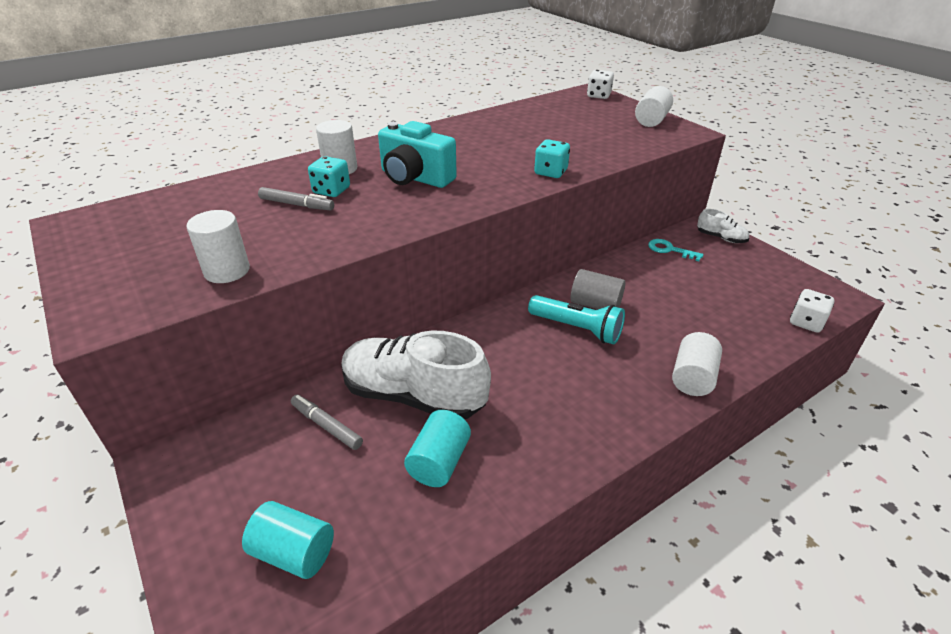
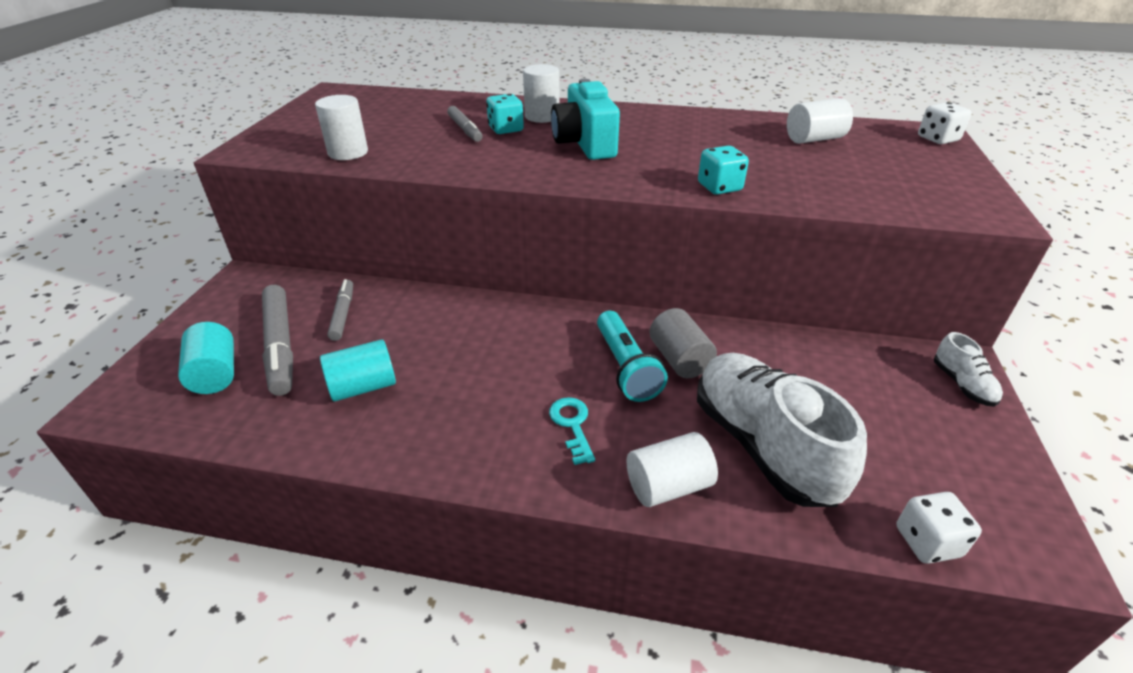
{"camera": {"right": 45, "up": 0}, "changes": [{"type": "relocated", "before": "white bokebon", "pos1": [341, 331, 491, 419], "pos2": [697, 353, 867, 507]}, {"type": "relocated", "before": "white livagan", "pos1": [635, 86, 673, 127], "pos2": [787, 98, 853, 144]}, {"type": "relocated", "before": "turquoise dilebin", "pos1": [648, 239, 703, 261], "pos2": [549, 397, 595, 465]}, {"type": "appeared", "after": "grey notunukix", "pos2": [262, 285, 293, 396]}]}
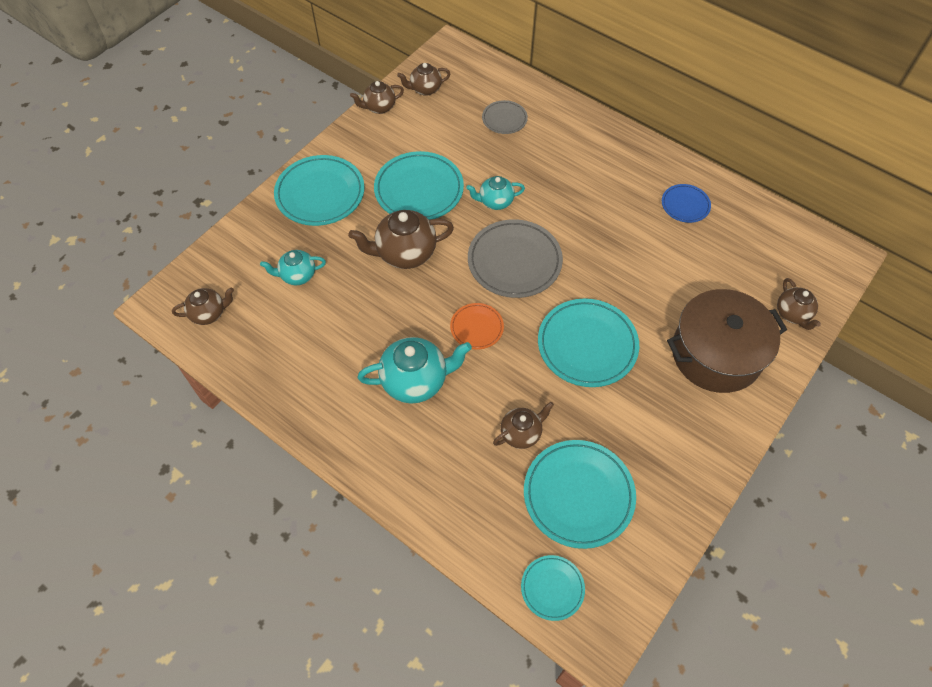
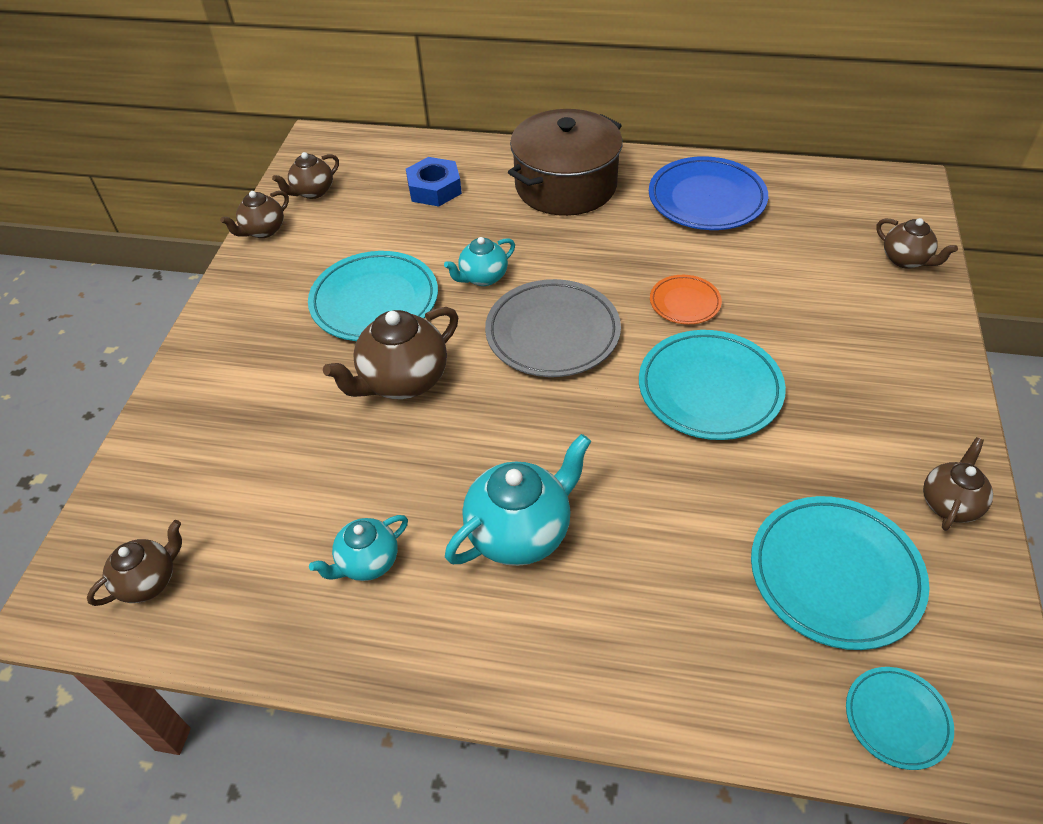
{"camera": {"right": -25, "up": -10}, "changes": [{"type": "relocated", "before": "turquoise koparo", "pos1": [260, 250, 326, 285], "pos2": [309, 515, 408, 581]}, {"type": "missing", "before": "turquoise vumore", "pos1": [274, 155, 365, 226]}, {"type": "relocated", "before": "orange vumore", "pos1": [450, 303, 504, 350], "pos2": [650, 275, 722, 324]}, {"type": "exchanged", "before": "grey vumore", "after": "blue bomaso", "pos1": [482, 100, 528, 134], "pos2": [406, 157, 462, 207]}, {"type": "relocated", "before": "brown koparo", "pos1": [493, 402, 554, 449], "pos2": [923, 437, 993, 531]}, {"type": "size", "before": "blue vumore", "pos1": [662, 184, 711, 223], "pos2": [649, 156, 768, 230], "scale": 1.85}, {"type": "relocated", "before": "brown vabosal", "pos1": [667, 289, 787, 393], "pos2": [508, 109, 623, 216]}]}
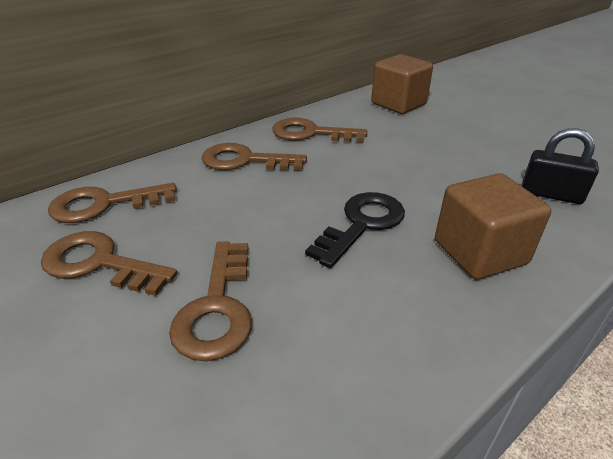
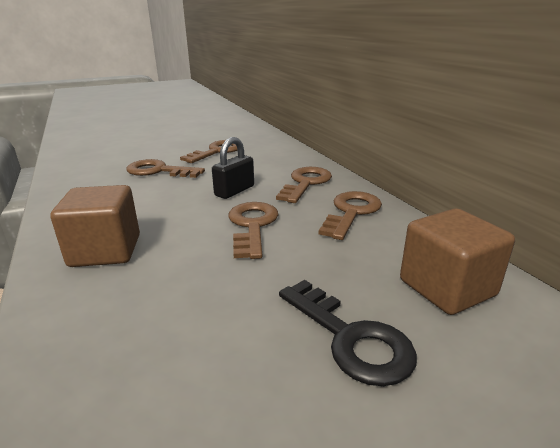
{"camera": {"right": 105, "up": -10}, "changes": [{"type": "relocated", "before": "brown dilebin", "pos1": [48, 183, 177, 223], "pos2": [228, 202, 278, 259]}, {"type": "relocated", "before": "black dilebin", "pos1": [305, 192, 405, 268], "pos2": [279, 280, 417, 386]}, {"type": "relocated", "before": "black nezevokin", "pos1": [522, 128, 599, 204], "pos2": [212, 137, 254, 199]}]}
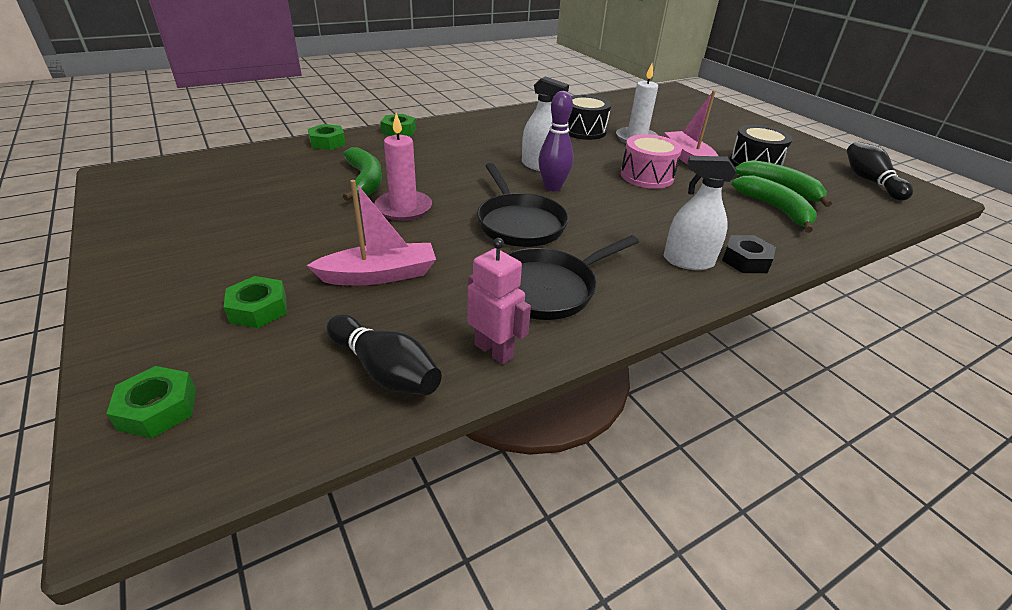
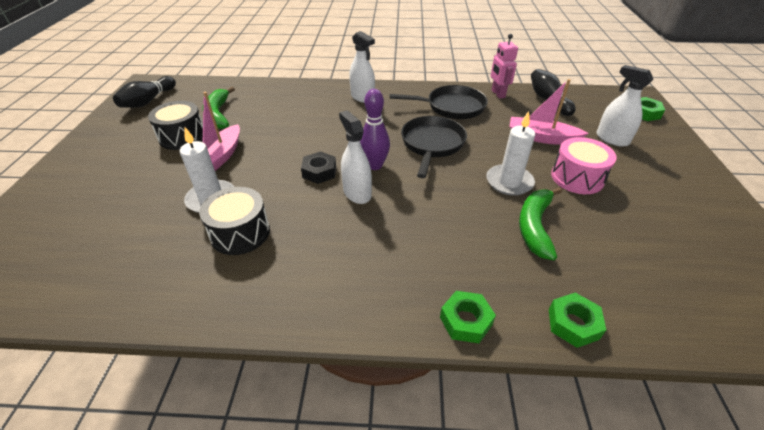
{"camera": {"right": -145, "up": 5}, "changes": [{"type": "exchanged", "before": "green bomaso", "after": "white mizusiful", "pos1": [224, 276, 287, 328], "pos2": [597, 65, 653, 147]}, {"type": "colour", "before": "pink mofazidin", "after": "white mofazidin", "pos1": [374, 113, 432, 221], "pos2": [486, 111, 535, 196]}, {"type": "relocated", "before": "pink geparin", "pos1": [621, 134, 682, 189], "pos2": [551, 137, 617, 194]}, {"type": "relocated", "before": "black bomaso", "pos1": [722, 235, 776, 273], "pos2": [301, 151, 336, 184]}, {"type": "missing", "before": "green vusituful", "pos1": [731, 175, 817, 233]}]}
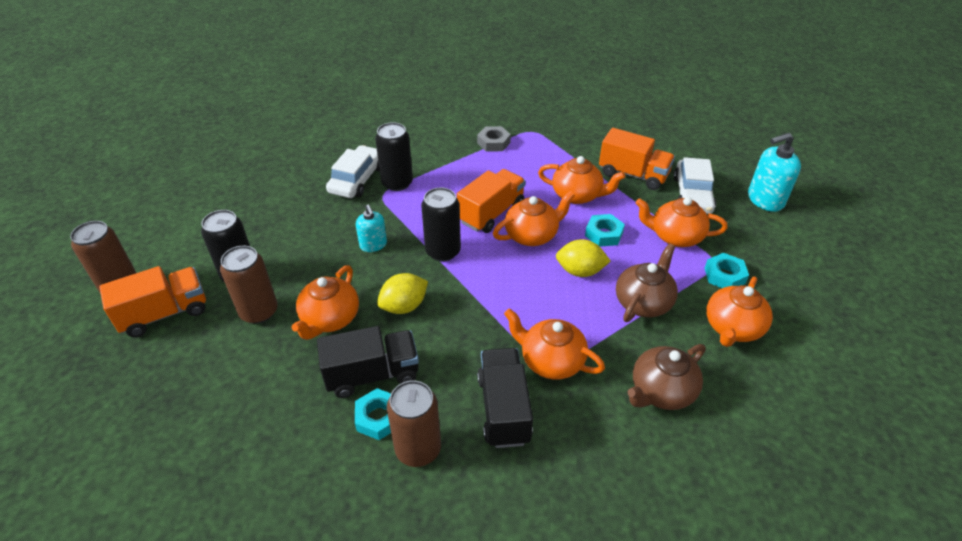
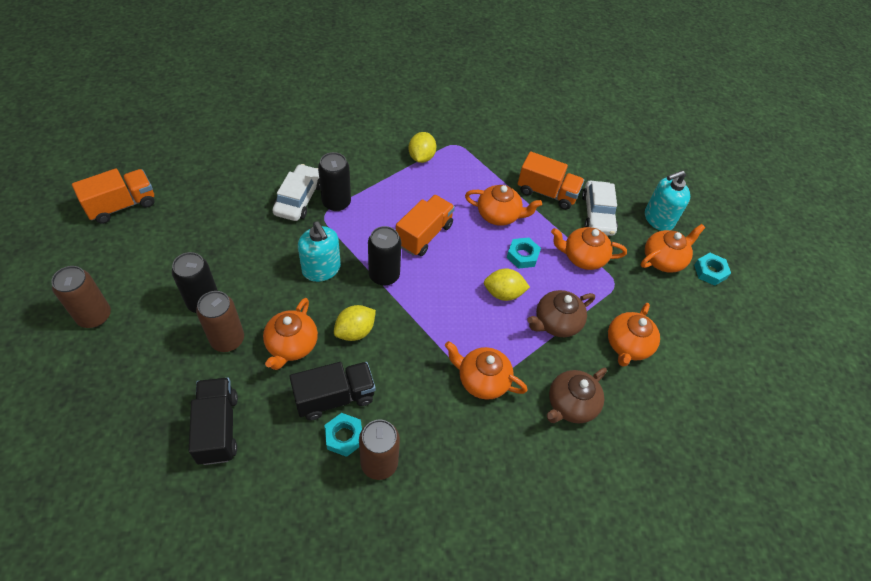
{"camera": {"right": -10, "up": 10}, "changes": [{"type": "relocated", "before": "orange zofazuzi", "pos1": [99, 266, 206, 337], "pos2": [72, 168, 154, 224]}, {"type": "size", "before": "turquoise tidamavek", "pos1": [356, 205, 387, 252], "pos2": [298, 222, 341, 282], "scale": 1.59}, {"type": "exchanged", "before": "grey bomaso", "after": "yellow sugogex", "pos1": [477, 126, 511, 152], "pos2": [409, 132, 436, 163]}, {"type": "relocated", "before": "black zofazuzi", "pos1": [477, 348, 533, 448], "pos2": [189, 377, 238, 465]}, {"type": "relocated", "before": "orange koparo", "pos1": [493, 191, 575, 246], "pos2": [641, 224, 705, 273]}, {"type": "spun", "before": "brown koparo", "pos1": [616, 243, 678, 322], "pos2": [527, 290, 595, 337], "turn": -150}, {"type": "relocated", "before": "turquoise bomaso", "pos1": [705, 253, 749, 288], "pos2": [694, 253, 731, 286]}]}
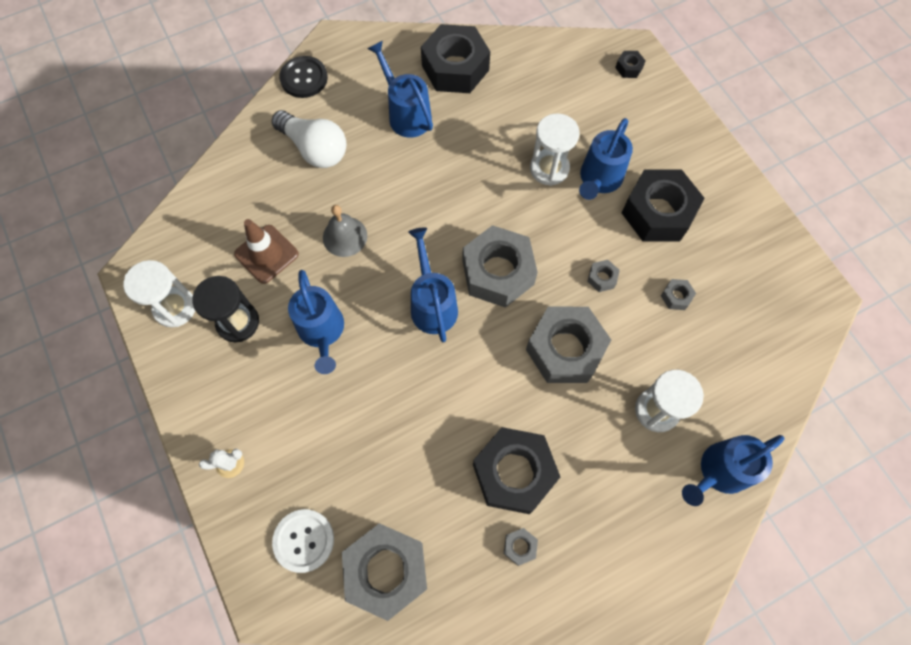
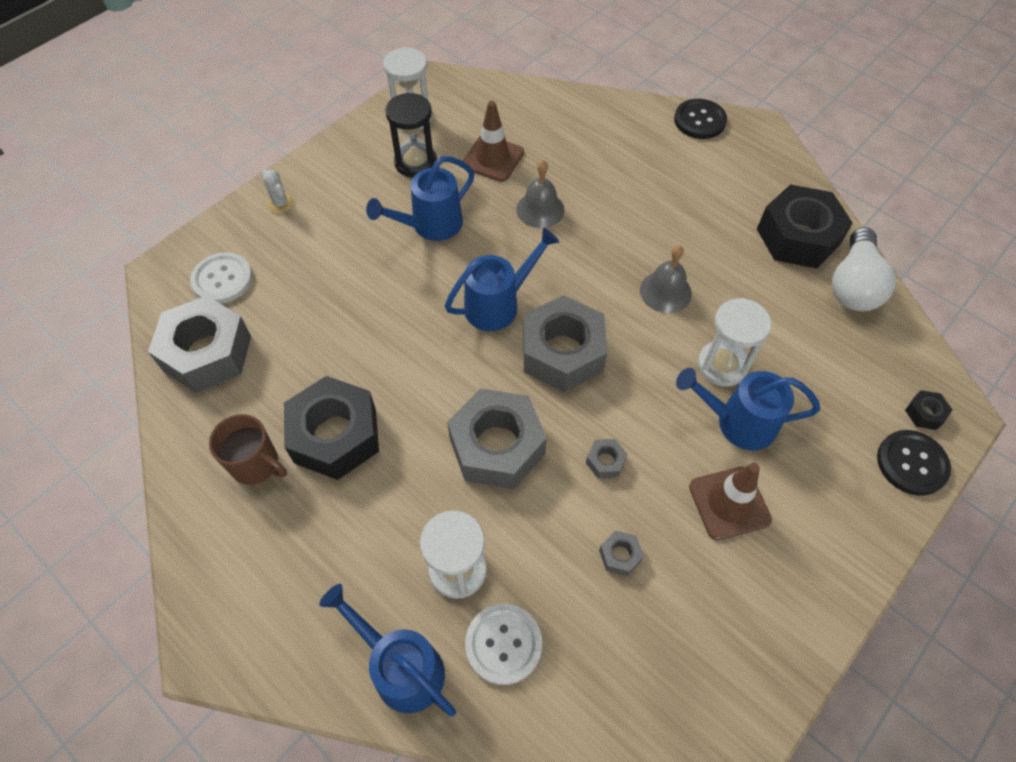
{"camera": {"right": 70, "up": -10}, "changes": [{"type": "relocated", "before": "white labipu", "pos1": [272, 110, 347, 168], "pos2": [832, 227, 896, 311]}, {"type": "missing", "before": "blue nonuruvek", "pos1": [367, 40, 433, 138]}, {"type": "exchanged", "before": "grey bomaso", "after": "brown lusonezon", "pos1": [504, 528, 538, 566], "pos2": [209, 414, 287, 485]}, {"type": "exchanged", "before": "black bomaso", "after": "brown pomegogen", "pos1": [622, 169, 704, 242], "pos2": [689, 463, 772, 541]}, {"type": "appeared", "after": "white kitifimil", "pos2": [465, 604, 542, 685]}, {"type": "appeared", "after": "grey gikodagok", "pos2": [640, 245, 692, 313]}, {"type": "appeared", "after": "black kitifimil", "pos2": [877, 430, 951, 496]}]}
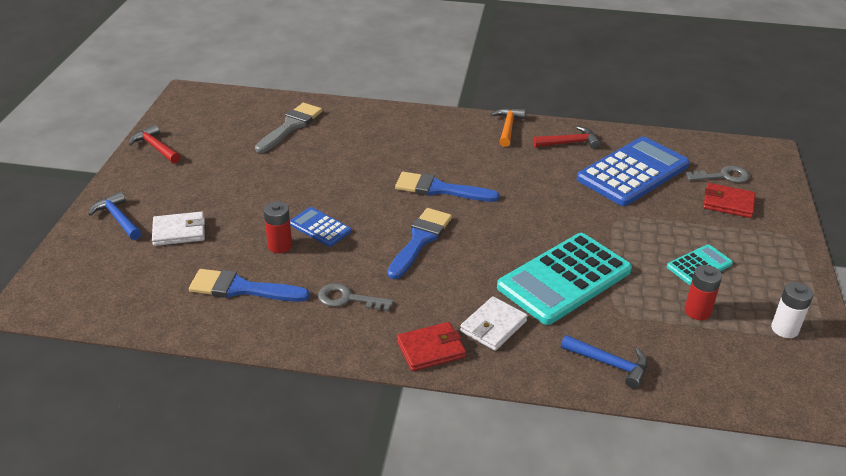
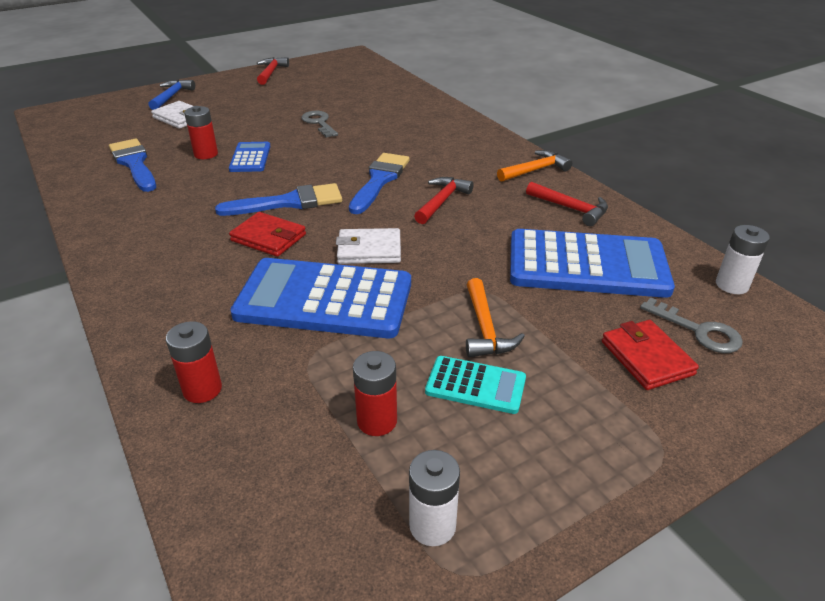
{"camera": {"right": 50, "up": 0}, "changes": [{"type": "missing", "before": "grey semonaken", "pos1": [255, 103, 322, 153]}, {"type": "relocated", "before": "grey dilebin", "pos1": [318, 283, 394, 312], "pos2": [301, 111, 338, 138]}, {"type": "spun", "before": "blue semonaken", "pos1": [395, 172, 499, 202], "pos2": [349, 153, 409, 214], "turn": 45}, {"type": "relocated", "before": "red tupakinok", "pos1": [397, 322, 466, 371], "pos2": [229, 212, 306, 257]}, {"type": "relocated", "before": "white tupakinok", "pos1": [460, 296, 528, 351], "pos2": [336, 228, 401, 264]}, {"type": "colour", "before": "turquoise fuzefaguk", "after": "blue fuzefaguk", "pos1": [497, 233, 632, 325], "pos2": [230, 258, 411, 338]}, {"type": "exchanged", "before": "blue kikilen", "after": "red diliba", "pos1": [561, 335, 648, 389], "pos2": [166, 321, 222, 403]}, {"type": "appeared", "after": "red kikilen", "pos2": [414, 177, 474, 224]}, {"type": "appeared", "after": "orange kikilen", "pos2": [466, 278, 525, 357]}, {"type": "appeared", "after": "white diliba", "pos2": [716, 225, 770, 294]}]}
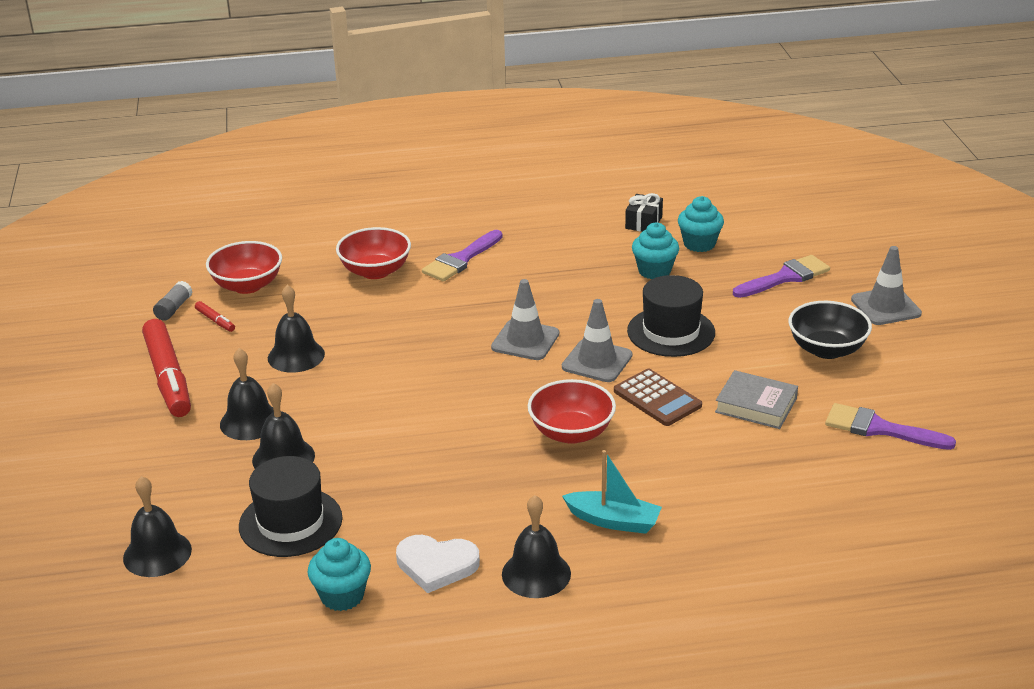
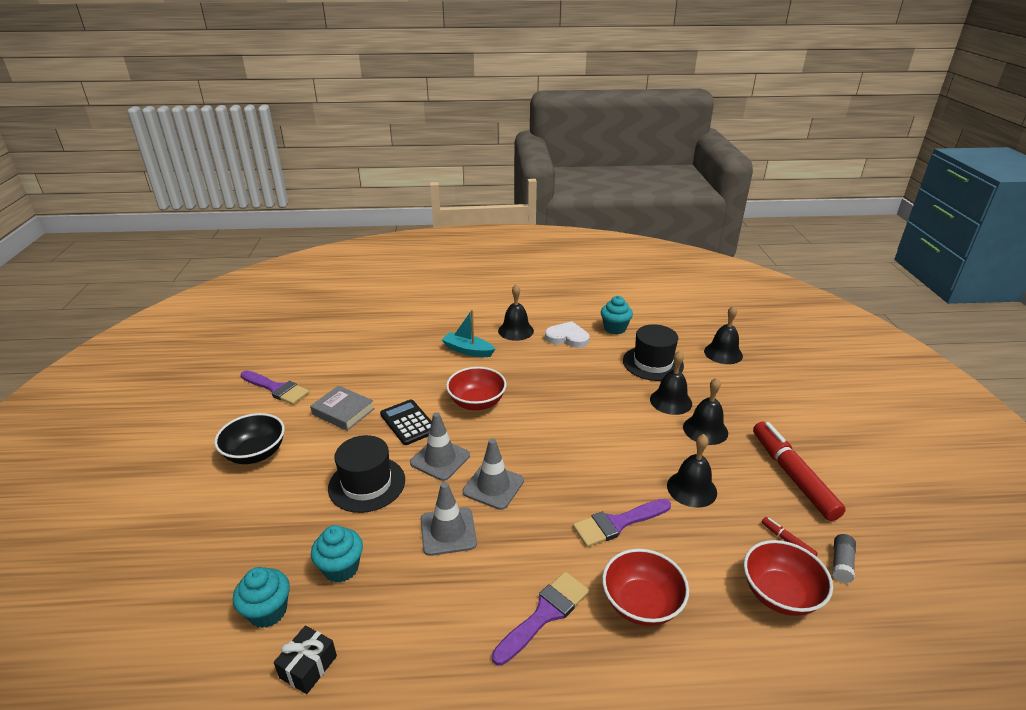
{"camera": {"right": -175, "up": 0}, "changes": [{"type": "colour", "before": "brown fuzefaguk", "after": "black fuzefaguk", "pos1": [614, 369, 702, 426], "pos2": [380, 399, 432, 445]}, {"type": "relocated", "before": "purple semonaken", "pos1": [733, 255, 830, 298], "pos2": [573, 499, 671, 547]}, {"type": "relocated", "before": "grey pomegogen", "pos1": [851, 246, 922, 325], "pos2": [421, 482, 477, 556]}]}
